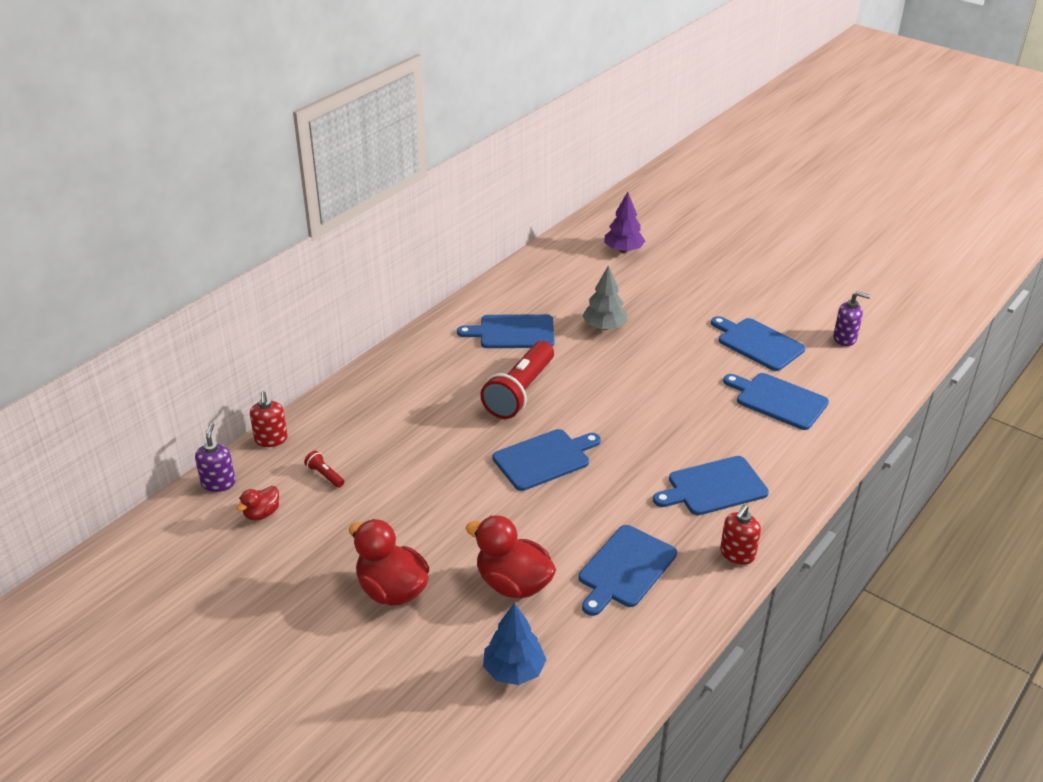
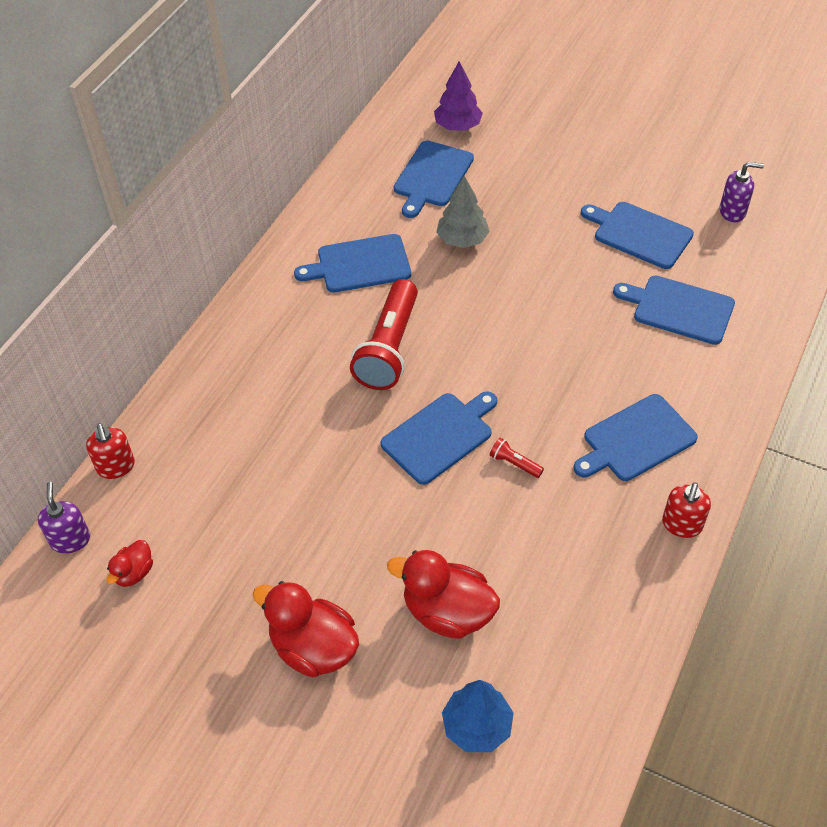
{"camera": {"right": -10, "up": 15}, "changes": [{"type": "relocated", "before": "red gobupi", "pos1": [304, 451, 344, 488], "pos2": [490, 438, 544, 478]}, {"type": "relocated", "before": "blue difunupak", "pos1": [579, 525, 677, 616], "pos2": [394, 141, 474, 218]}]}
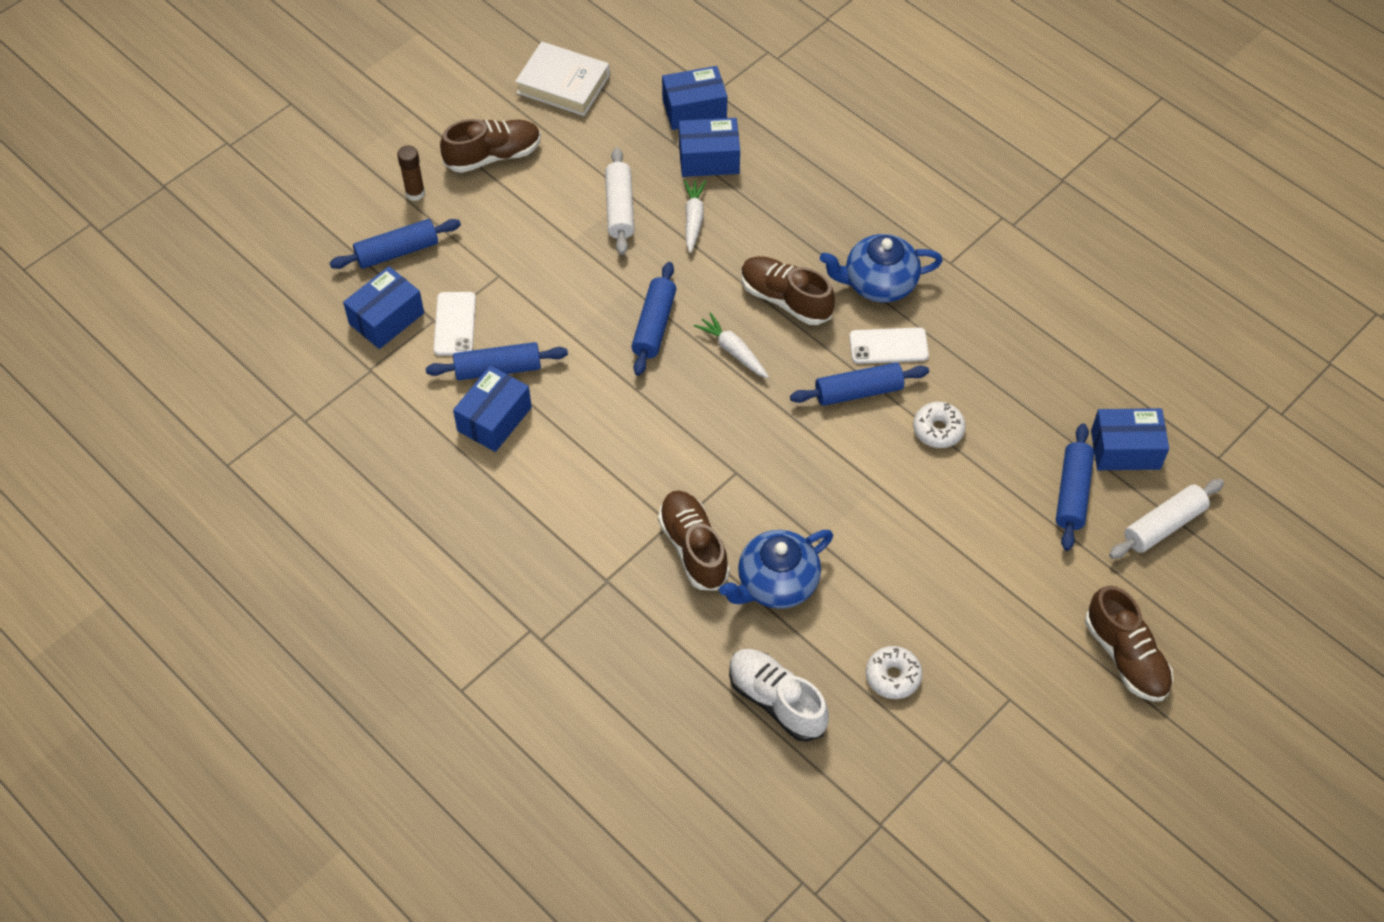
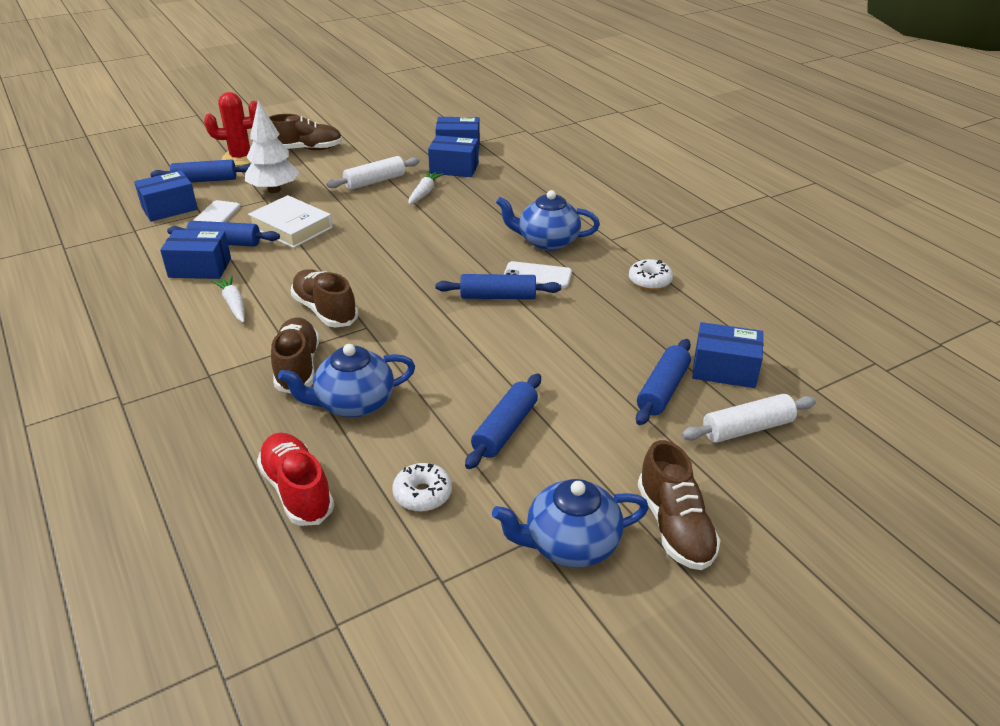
{"camera": {"right": 15, "up": -20}, "changes": [{"type": "exchanged", "before": "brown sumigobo", "after": "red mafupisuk", "pos1": [397, 145, 425, 201], "pos2": [204, 92, 257, 166]}, {"type": "spun", "before": "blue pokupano", "pos1": [453, 365, 532, 452], "pos2": [160, 230, 231, 279], "turn": 45}, {"type": "relocated", "before": "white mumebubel", "pos1": [515, 41, 610, 116], "pos2": [248, 195, 333, 248]}, {"type": "spun", "before": "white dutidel", "pos1": [605, 147, 634, 255], "pos2": [327, 156, 420, 190], "turn": 45}, {"type": "relocated", "before": "blue dutidel", "pos1": [631, 262, 676, 376], "pos2": [465, 373, 541, 469]}, {"type": "relocated", "before": "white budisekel", "pos1": [694, 312, 769, 378], "pos2": [212, 275, 245, 323]}, {"type": "colour", "before": "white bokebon", "after": "red bokebon", "pos1": [729, 649, 829, 742], "pos2": [257, 433, 334, 526]}, {"type": "relocated", "before": "brown bokebon", "pos1": [741, 256, 835, 325], "pos2": [291, 269, 358, 327]}, {"type": "relocated", "before": "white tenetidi", "pos1": [913, 402, 966, 448], "pos2": [629, 259, 673, 290]}, {"type": "appeared", "after": "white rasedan", "pos2": [245, 100, 300, 193]}, {"type": "appeared", "after": "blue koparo", "pos2": [492, 479, 649, 568]}]}
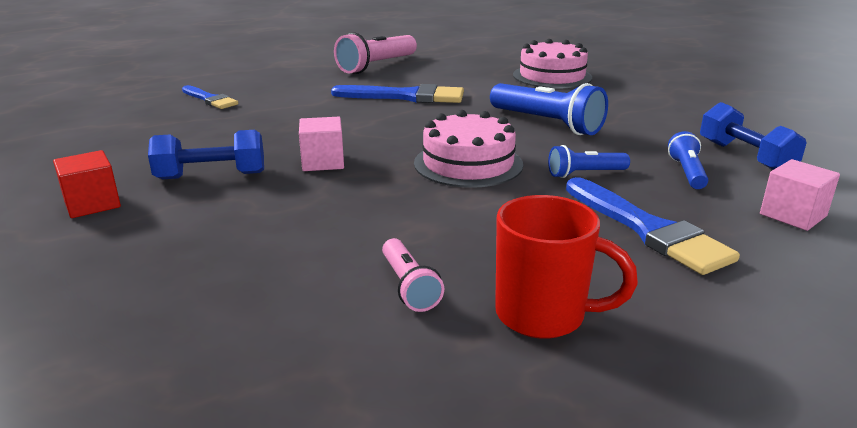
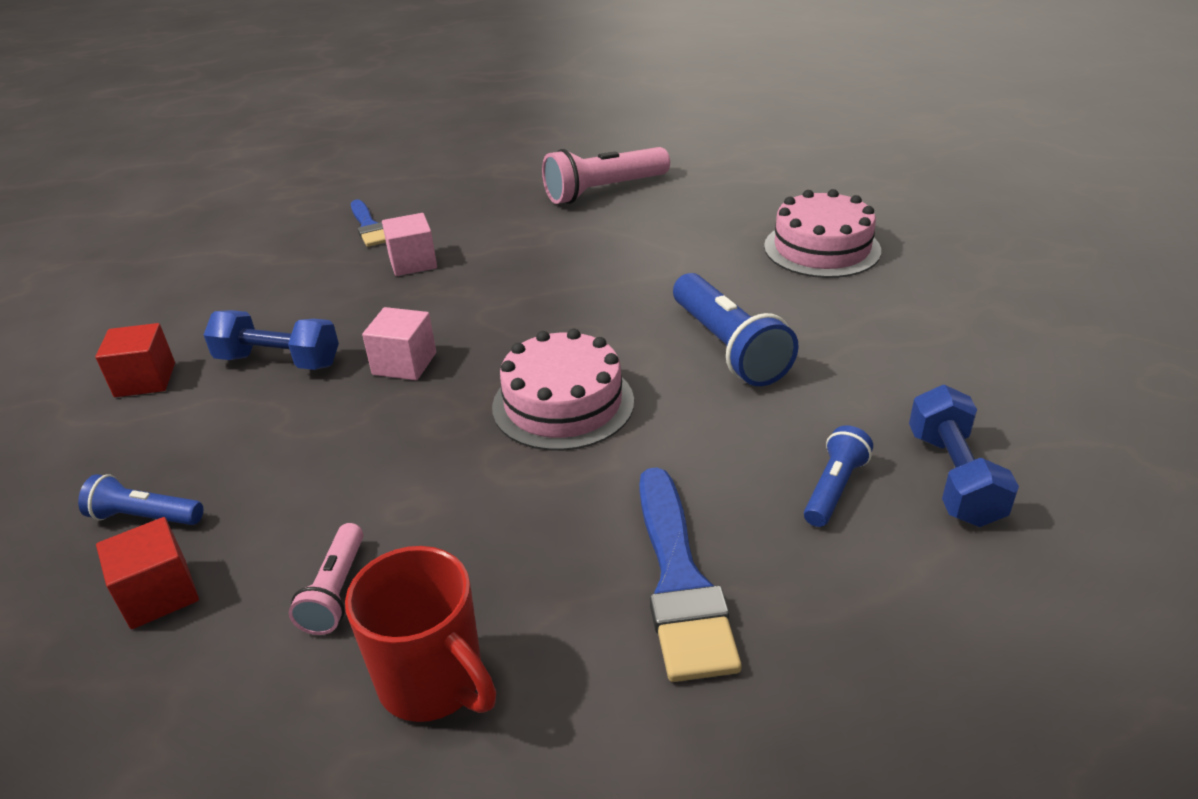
{"camera": {"right": 25, "up": 10}, "changes": [{"type": "missing", "before": "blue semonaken", "pos1": [331, 84, 464, 103]}, {"type": "relocated", "before": "blue gobupi", "pos1": [548, 145, 630, 178], "pos2": [78, 474, 203, 525]}, {"type": "relocated", "before": "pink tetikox", "pos1": [760, 159, 840, 231], "pos2": [382, 213, 437, 276]}, {"type": "appeared", "after": "red tetikox", "pos2": [96, 517, 199, 629]}]}
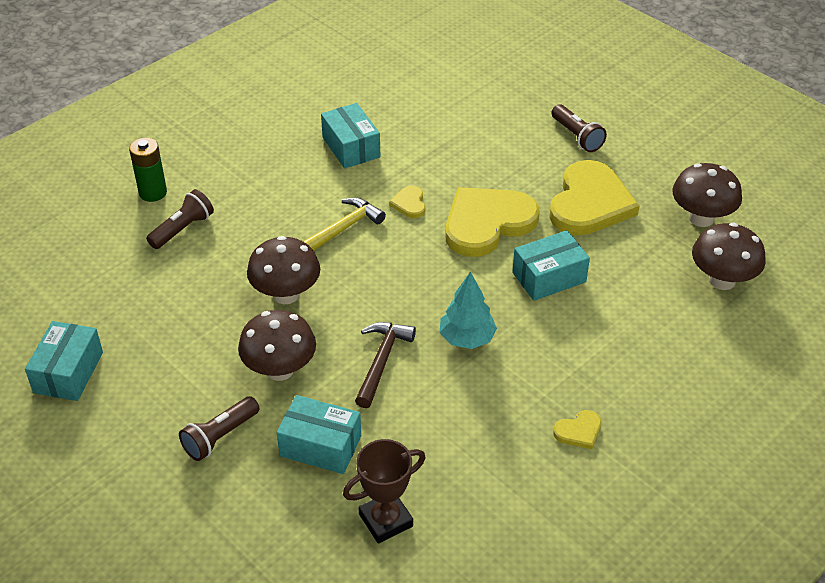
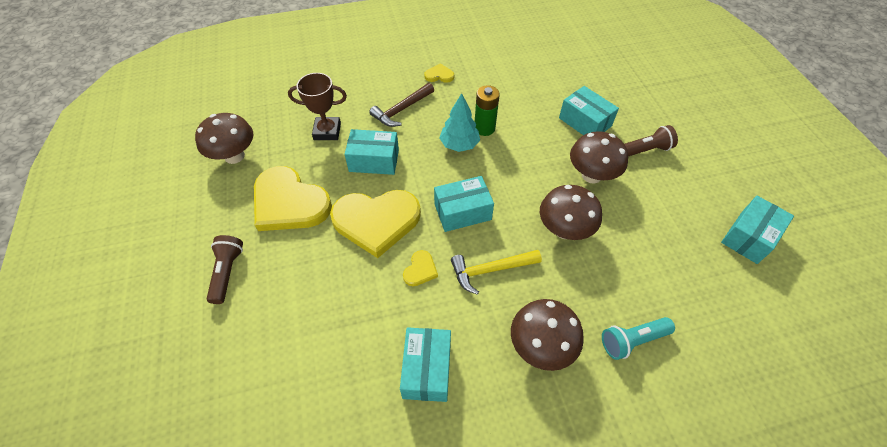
{"camera": {"right": -150, "up": 10}, "changes": [{"type": "relocated", "before": "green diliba", "pos1": [129, 138, 167, 202], "pos2": [475, 85, 500, 136]}, {"type": "colour", "before": "brown gobupi", "after": "turquoise gobupi", "pos1": [146, 189, 214, 249], "pos2": [602, 317, 675, 360]}, {"type": "relocated", "before": "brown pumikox", "pos1": [343, 439, 426, 544], "pos2": [288, 73, 347, 140]}, {"type": "relocated", "before": "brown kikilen", "pos1": [355, 322, 416, 408], "pos2": [369, 83, 434, 127]}, {"type": "spun", "before": "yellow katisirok", "pos1": [549, 160, 640, 235], "pos2": [254, 166, 332, 231], "turn": -105}, {"type": "relocated", "before": "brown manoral", "pos1": [692, 223, 766, 290], "pos2": [511, 299, 583, 371]}, {"type": "appeared", "after": "turquoise pokupano", "pos2": [434, 176, 494, 232]}]}
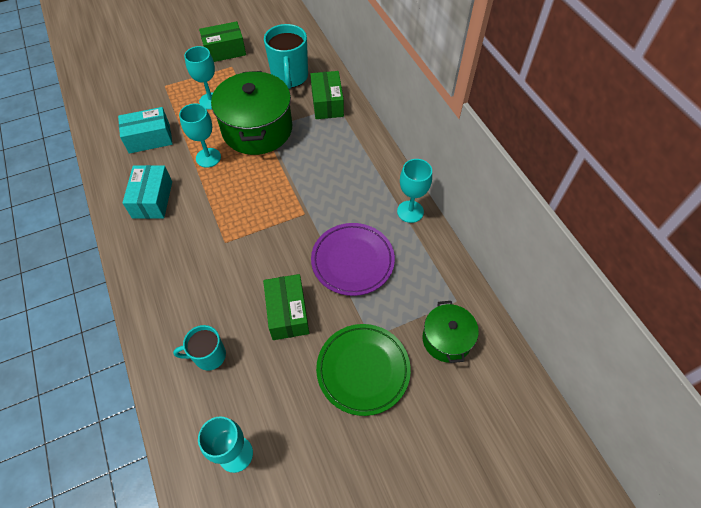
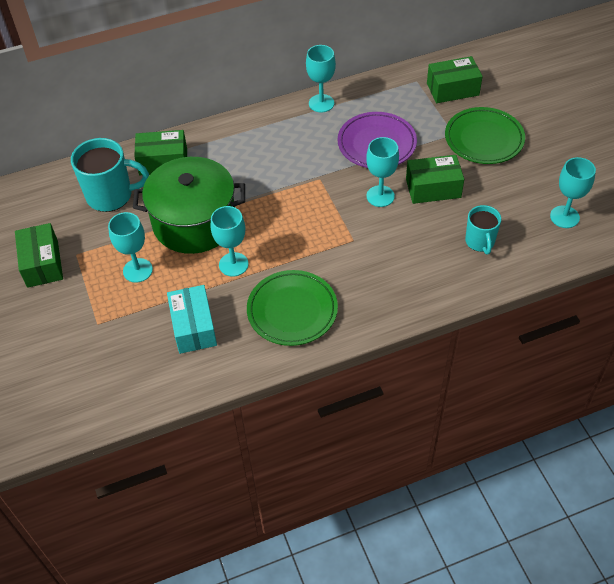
{"camera": {"right": -85, "up": -5}, "changes": [{"type": "exchanged", "before": "turquoise pokupano", "after": "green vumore", "pos1": [122, 165, 172, 219], "pos2": [247, 270, 338, 346]}, {"type": "exchanged", "before": "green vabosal", "after": "green pokupano", "pos1": [422, 301, 479, 363], "pos2": [427, 56, 483, 103]}, {"type": "appeared", "after": "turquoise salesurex", "pos2": [366, 137, 399, 207]}]}
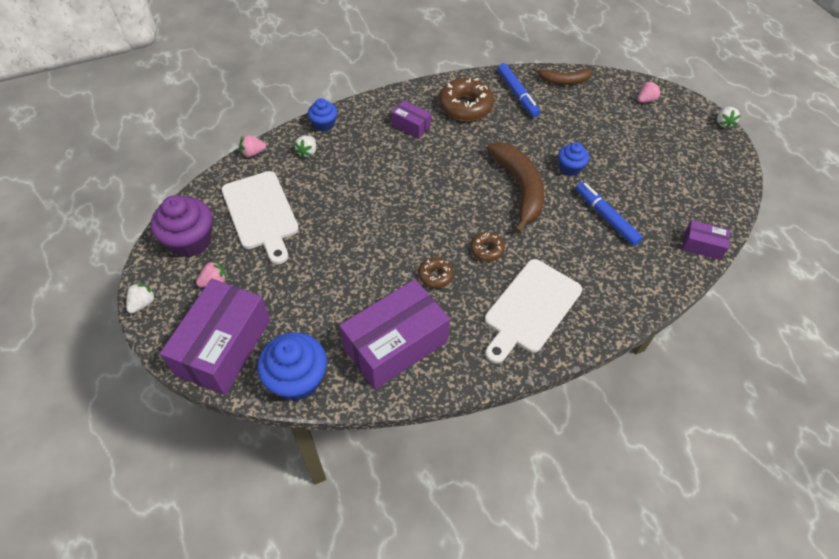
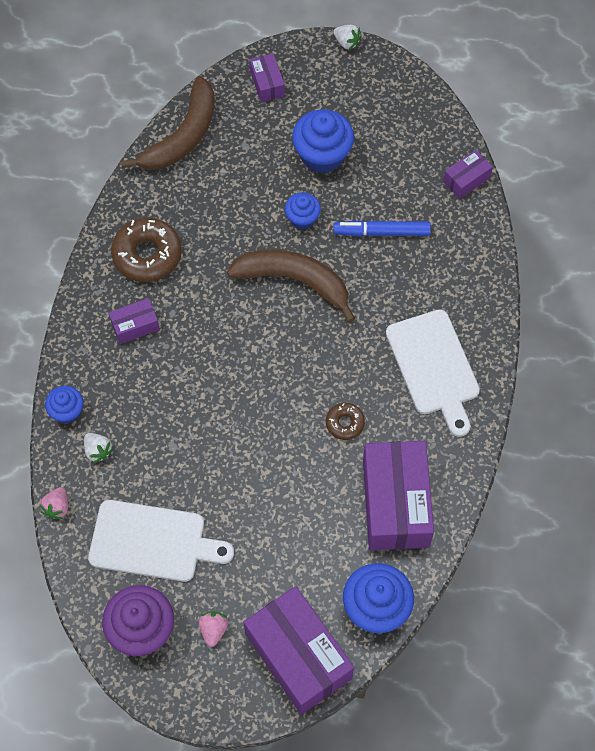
{"camera": {"right": -55, "up": 10}, "changes": [{"type": "missing", "before": "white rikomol", "pos1": [126, 283, 156, 313]}, {"type": "missing", "before": "brown tenetidi", "pos1": [470, 232, 505, 262]}, {"type": "missing", "before": "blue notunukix", "pos1": [497, 63, 540, 117]}, {"type": "size", "before": "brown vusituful", "pos1": [532, 67, 592, 85], "pos2": [121, 76, 215, 170], "scale": 1.69}, {"type": "exchanged", "before": "pink rikomol", "after": "purple pokupano", "pos1": [638, 81, 662, 103], "pos2": [249, 53, 285, 102]}, {"type": "appeared", "after": "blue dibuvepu", "pos2": [292, 109, 354, 173]}]}
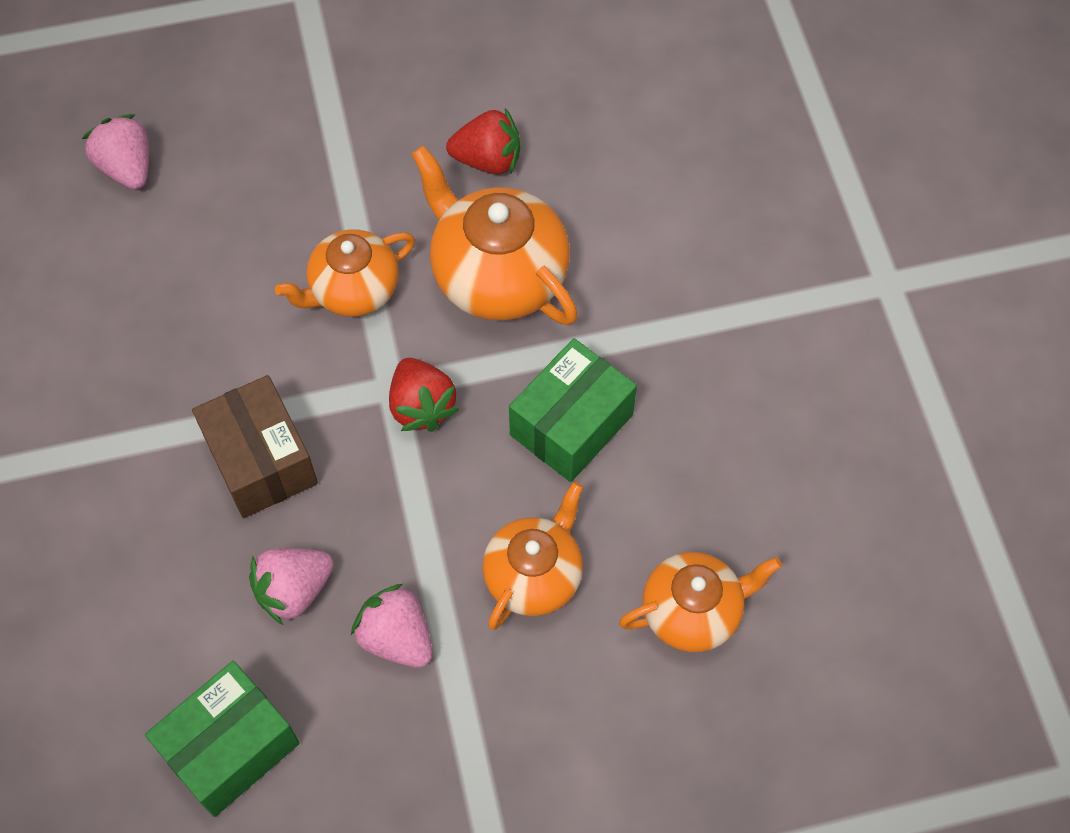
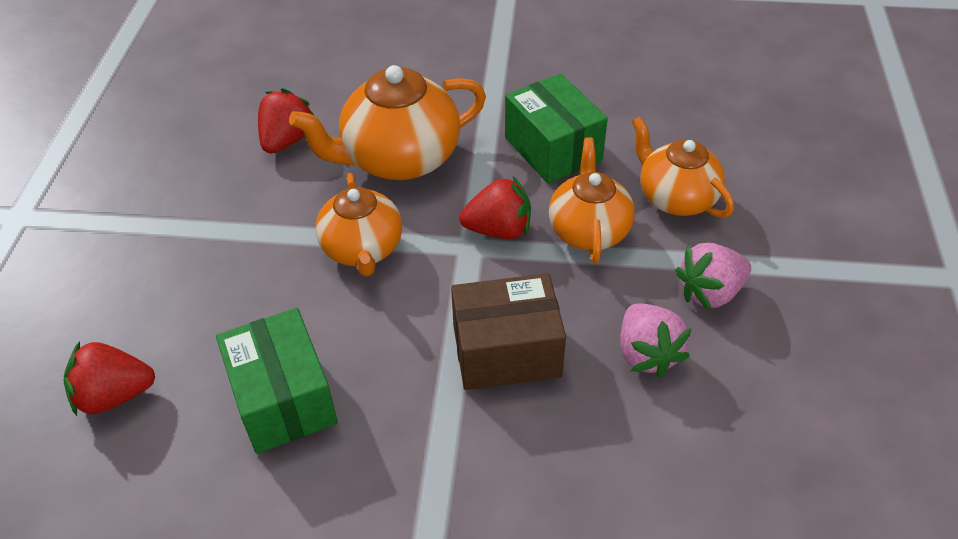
{"camera": {"right": -70, "up": -15}, "changes": [{"type": "colour", "before": "pink rikomol", "after": "red rikomol", "pos1": [82, 114, 149, 189], "pos2": [63, 341, 155, 416]}, {"type": "relocated", "before": "green pokupano", "pos1": [145, 661, 300, 817], "pos2": [216, 308, 338, 454]}, {"type": "relocated", "before": "orange koparo", "pos1": [619, 552, 782, 652], "pos2": [549, 137, 635, 263]}]}
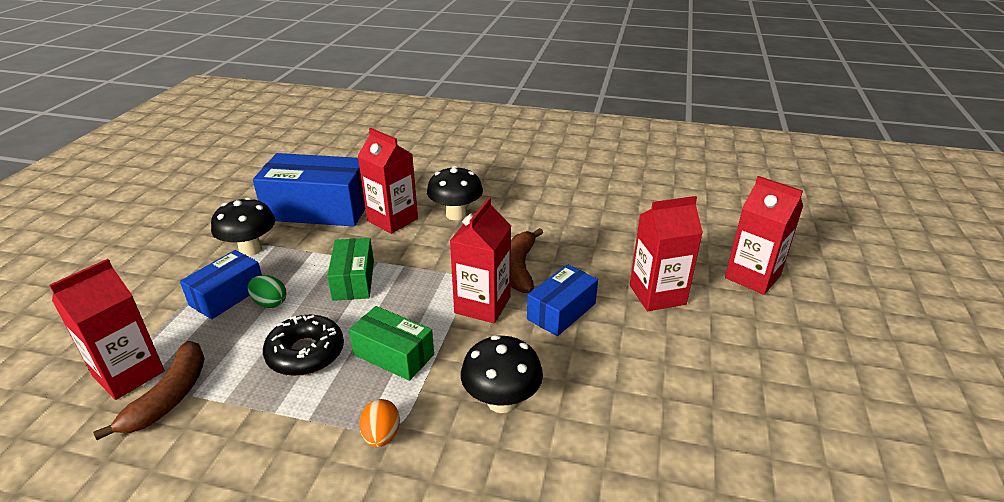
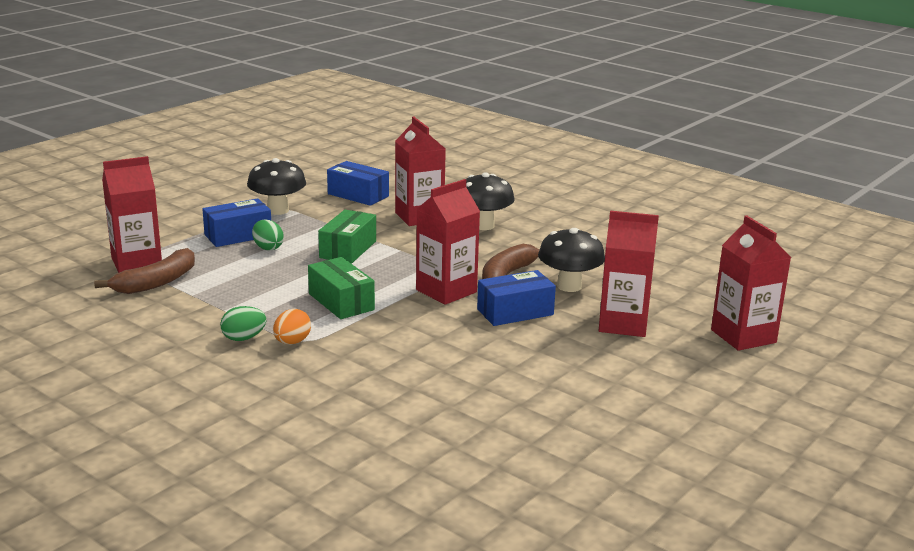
{"camera": {"right": 25, "up": -10}, "changes": [{"type": "size", "before": "blue pokupano", "pos1": [253, 153, 365, 227], "pos2": [327, 161, 389, 206], "scale": 0.56}, {"type": "missing", "before": "black tenetidi", "pos1": [263, 315, 344, 376]}, {"type": "relocated", "before": "black manoral", "pos1": [461, 335, 543, 413], "pos2": [538, 228, 605, 292]}, {"type": "appeared", "after": "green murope", "pos2": [220, 306, 266, 341]}]}
